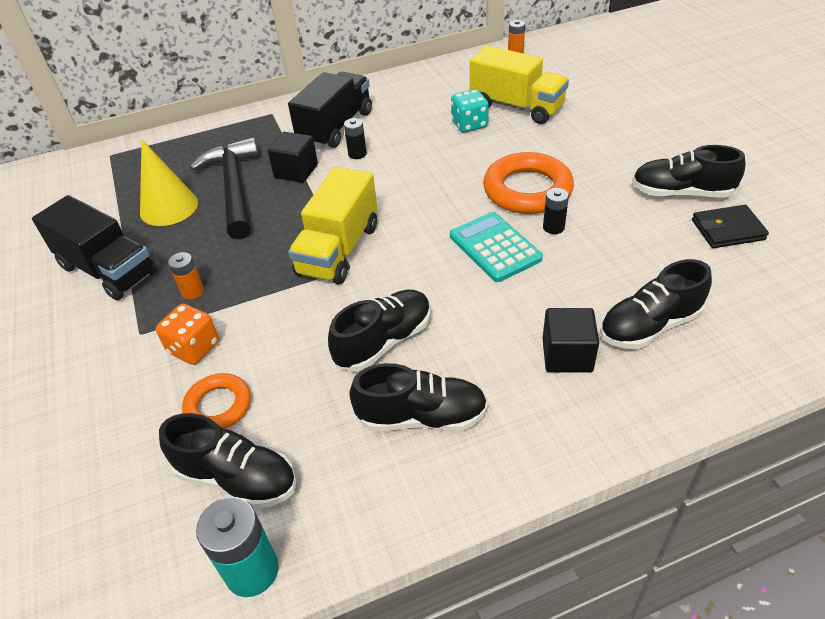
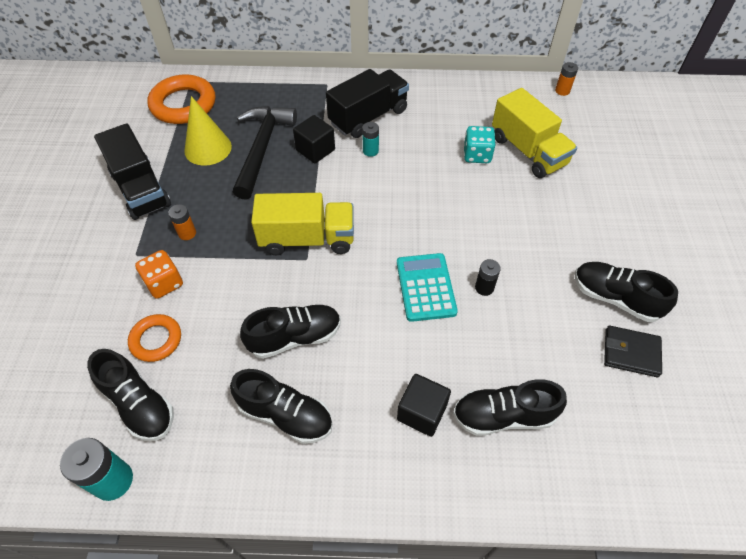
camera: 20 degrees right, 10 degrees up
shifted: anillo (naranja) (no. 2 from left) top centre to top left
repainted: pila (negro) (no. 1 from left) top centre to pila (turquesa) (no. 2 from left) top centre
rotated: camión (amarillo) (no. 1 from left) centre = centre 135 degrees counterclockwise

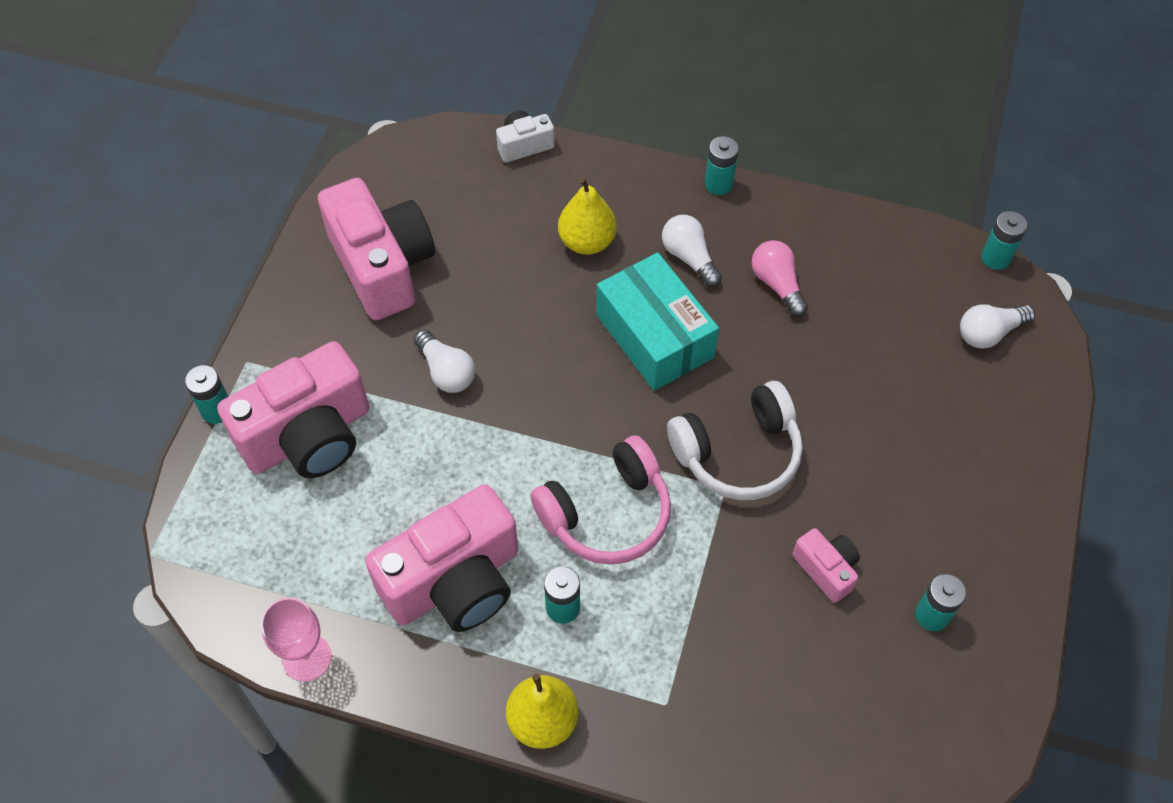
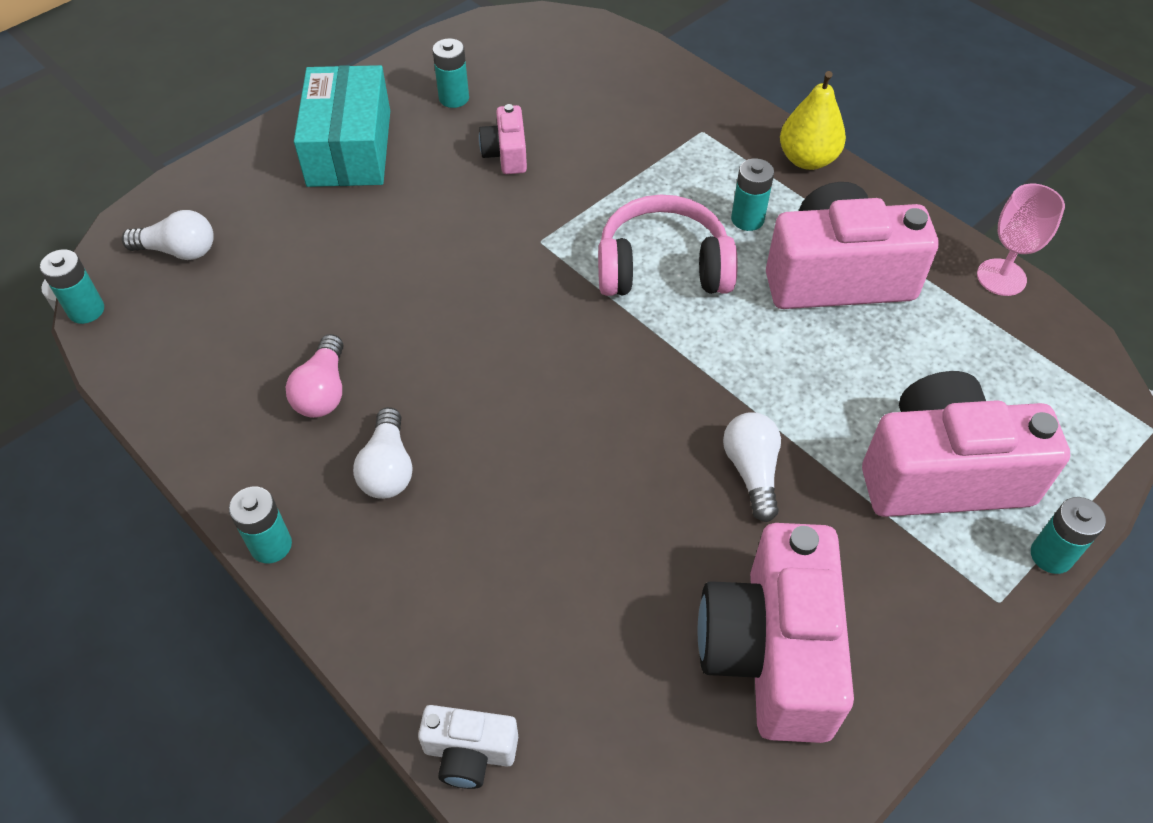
camera: 150 degrees left, 5 degrees down
gone: pera (amarillo) (no. 2 from left) top centre; auriculares (blanco) centre
shifted: caja (turquesa) centre to top left

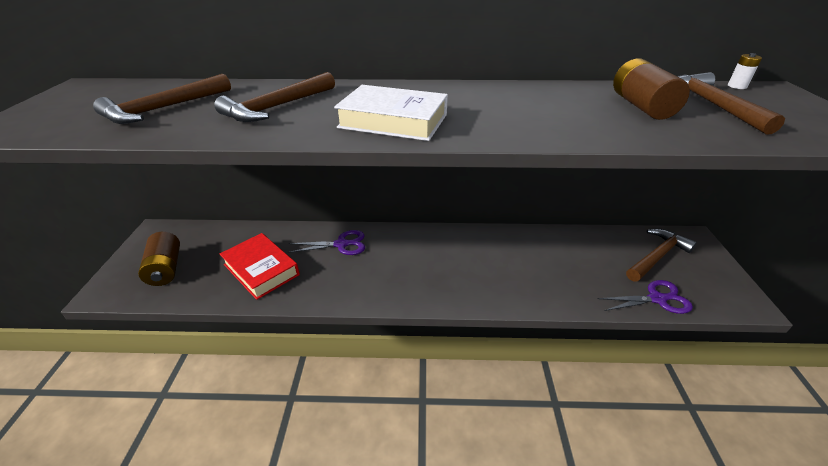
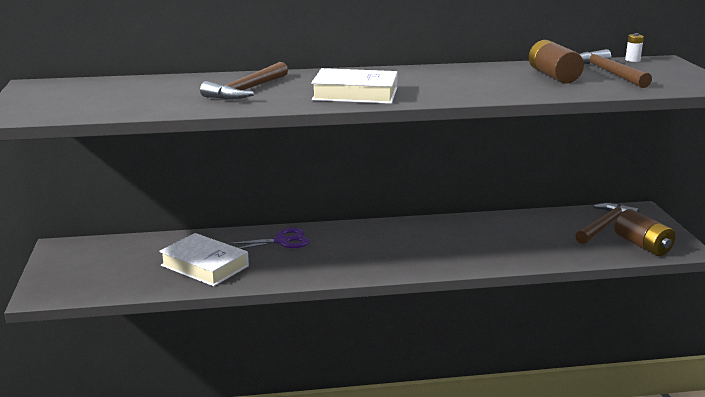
camera: 10 degrees left, 15 degrees down
gone: martillo (marrón) (no. 1 from left) top left; tijeras (morado) (no. 2 from left) middle right
shifted: pila (marrón) (no. 1 from left in the first image) middle left to pila (marrón) (no. 2 from left) middle right
repainted: libro (rojo) middle left to libro (blanco) (no. 1 from left) middle left

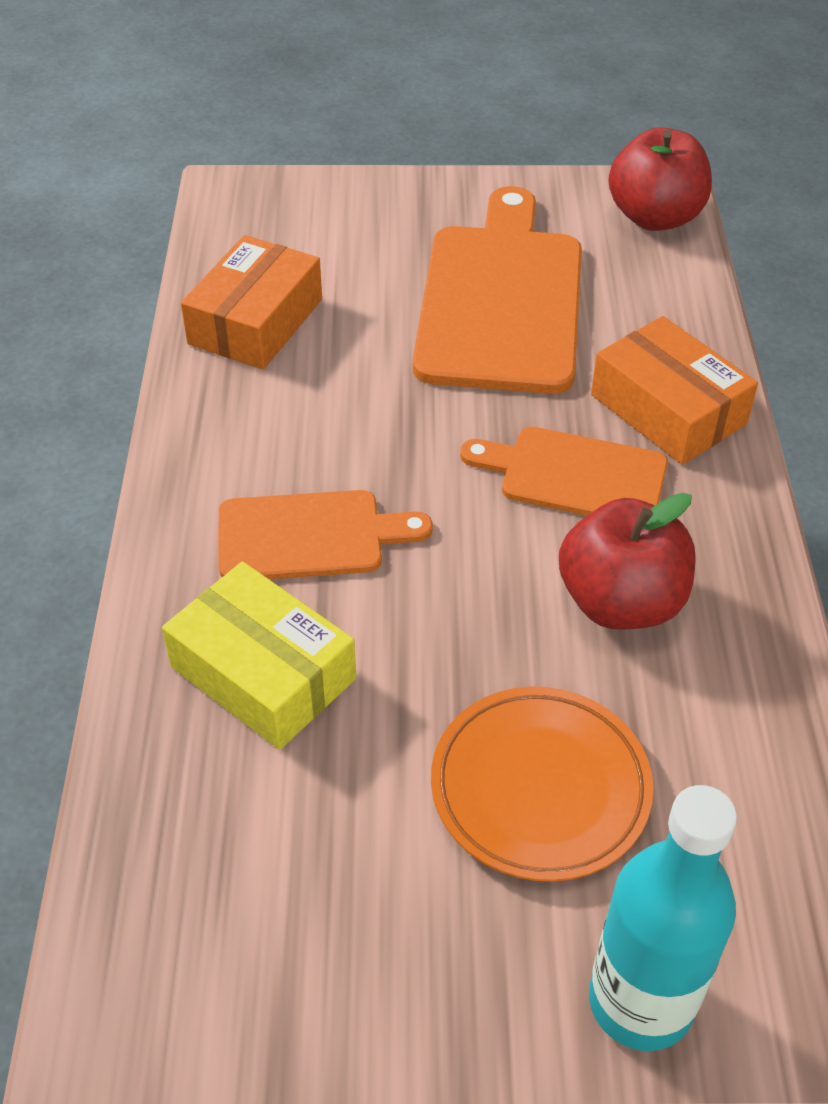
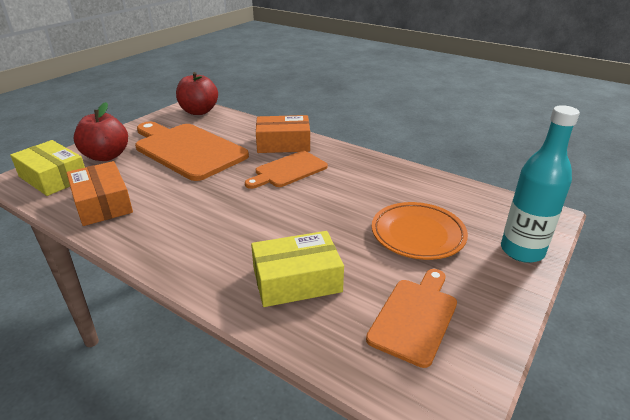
camera: 55 degrees left, 15 degrees down
new: caja (amarillo) (no. 1 from left) middle left
shifted: manzana (rojo) (no. 1 from left) middle right to top left; tabla de cortar (naranja) (no. 1 from left in the first image) centre to tabla de cortar (naranja) (no. 3 from left) bottom centre

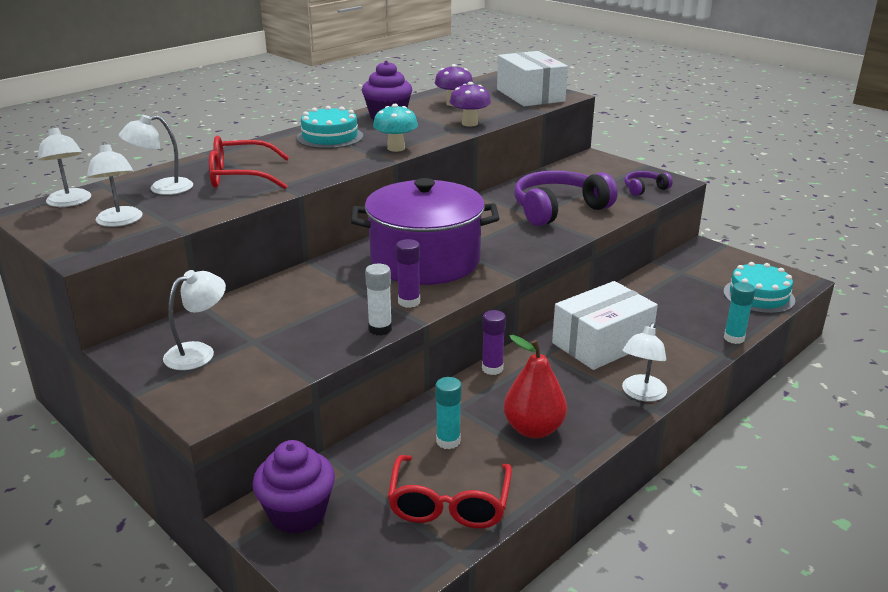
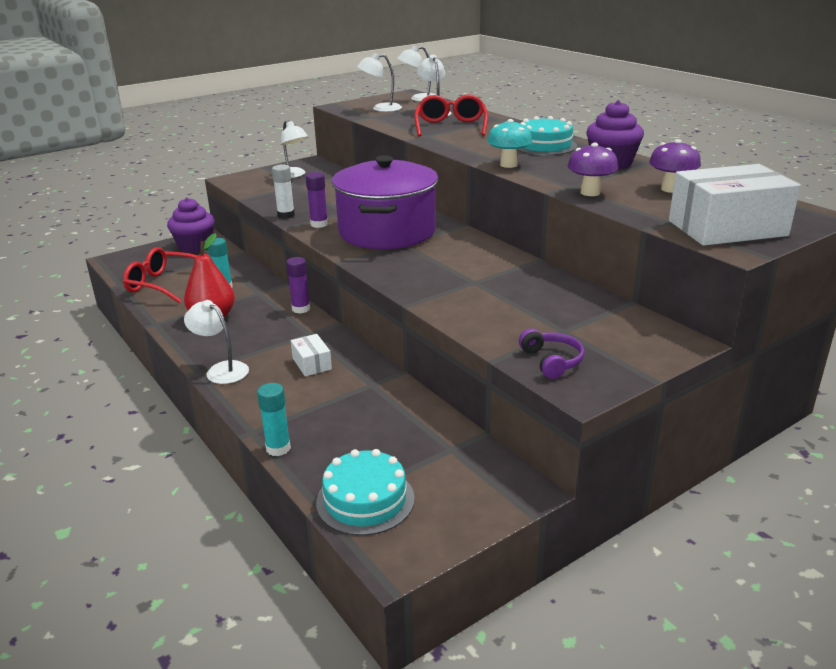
camera: 100 degrees right, 0 degrees up
gone: auriculares (morado) (no. 1 from left) centre
scaled: caja (blanco) (no. 2 from left in the first image) middle right = centre x0.47

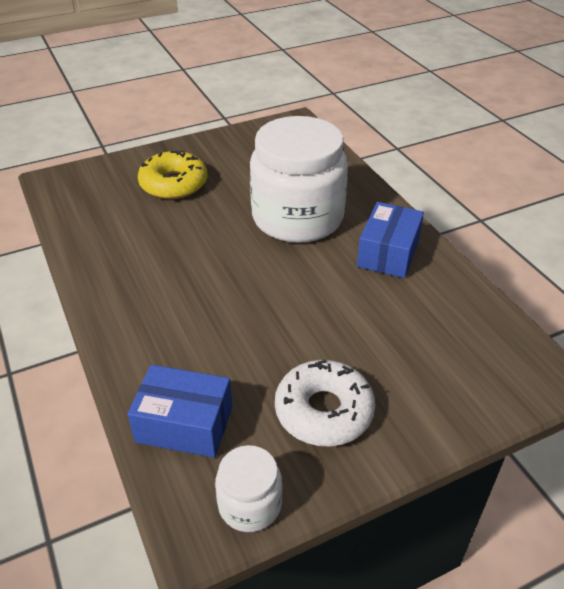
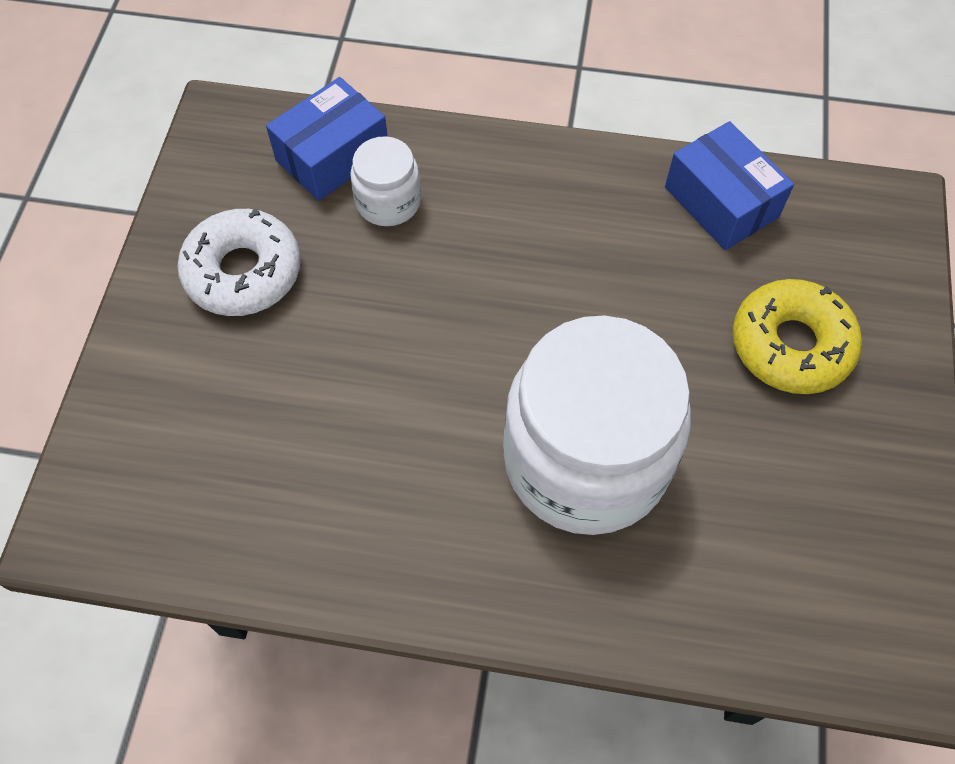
camera: 125 degrees right, 20 degrees up
shifted: tarro (blanco) (no. 1 from left) bottom centre to top centre; caja (azul) (no. 2 from left) middle right to top right

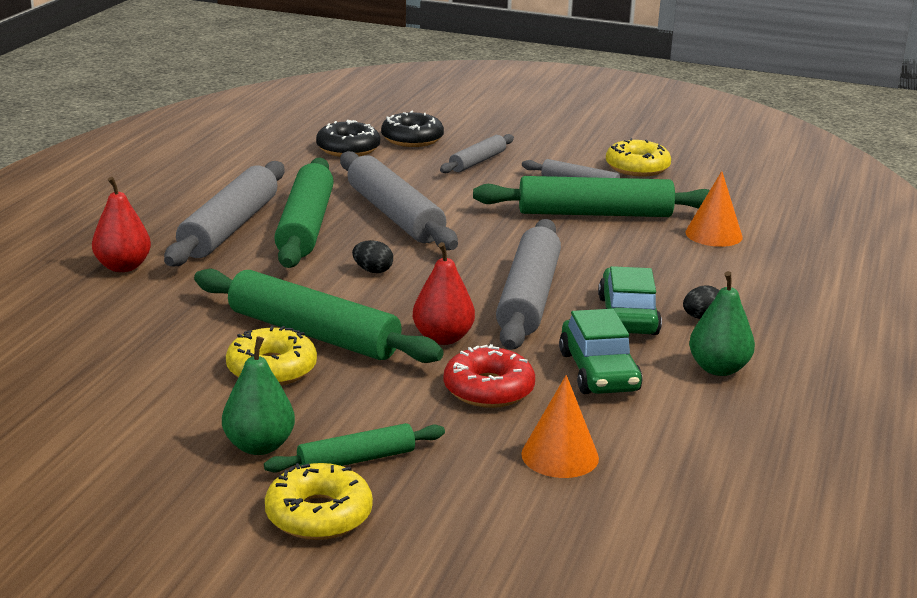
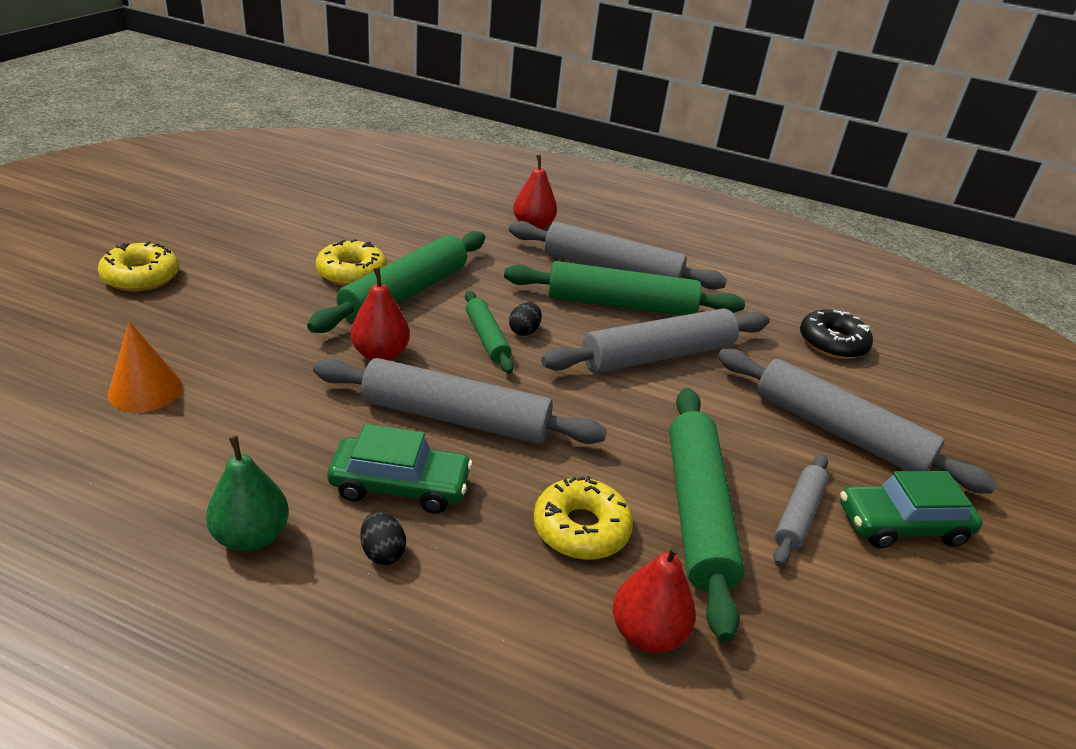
camera: 90 degrees right, 10 degrees up
gone: pera (verde) (no. 1 from left) middle left; rosquilla (negro) (no. 2 from left) top centre; rosquilla (rojo) centre
shifted: rodillo (verde) (no. 3 from left in the first image) bottom centre to rodillo (verde) (no. 2 from left) centre; rosquilla (amarillo) (no. 3 from left) top right to bottom centre; coche (verde) (no. 1 from left in the first image) centre to coche (verde) (no. 2 from left) bottom right
swapped: cono (naranja) (no. 2 from left) middle right to pera (rojo) (no. 3 from left) bottom centre
scaled: rodillo (gris) (no. 3 from left in the first image) top centre = middle right x1.85

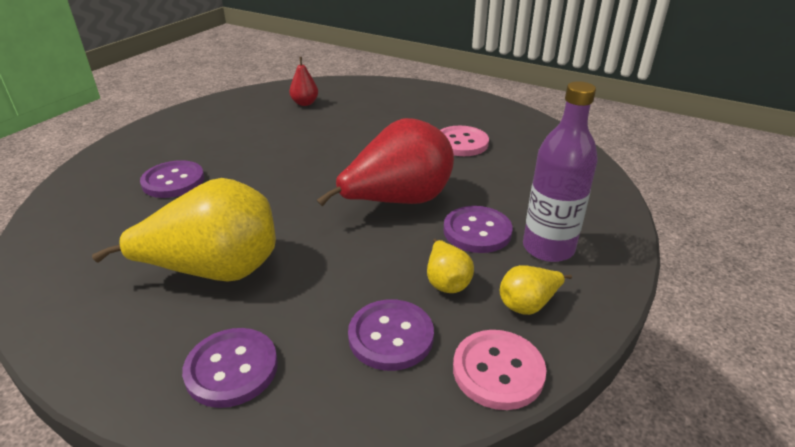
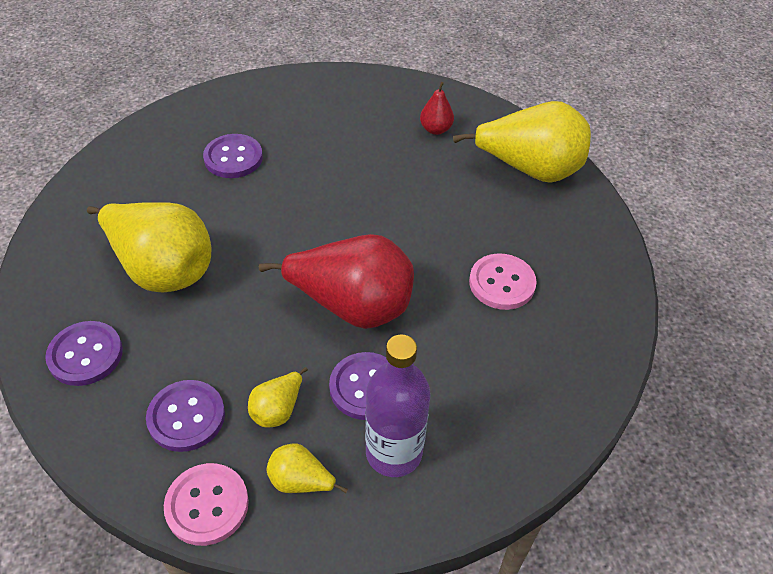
camera: 45 degrees right, 15 degrees up
new: pera (amarillo) (no. 4 from left) top right

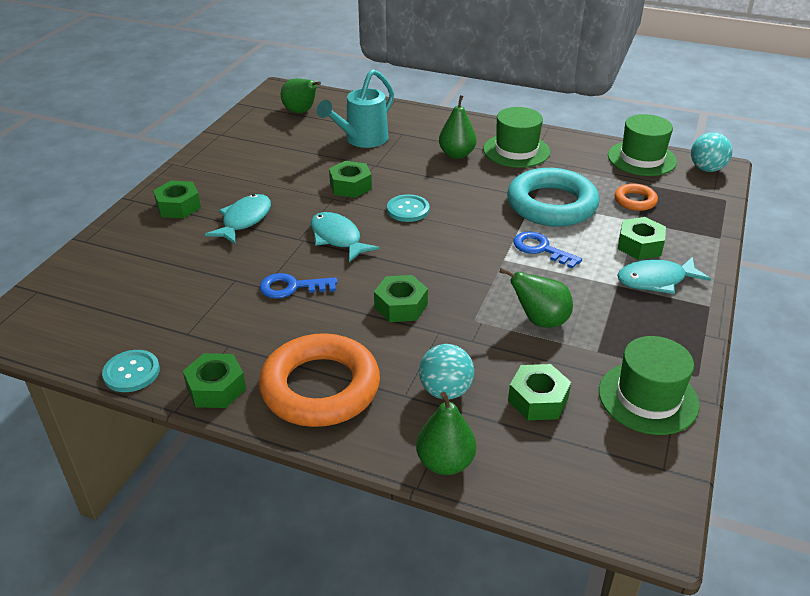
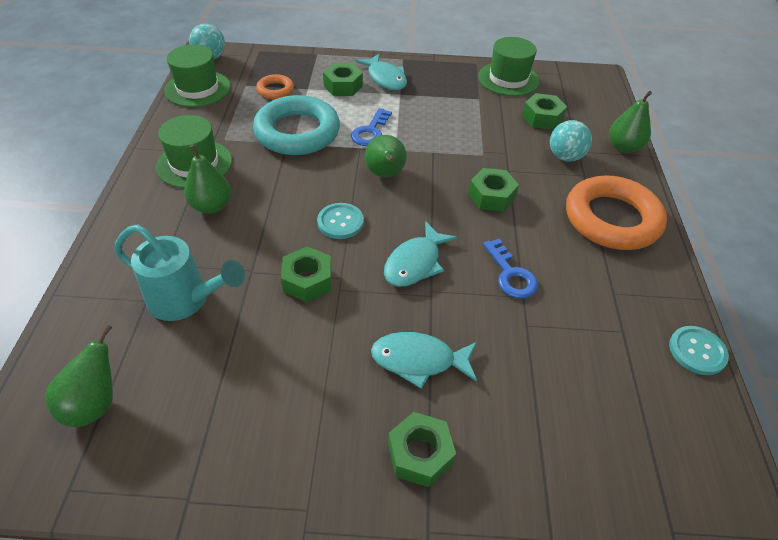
camera: 110 degrees left, 10 degrees up
gone: tuerca (verde) (no. 2 from left) middle left
shifted: pera (verde) (no. 4 from left in the first image) centre to pera (verde) (no. 3 from left) top centre

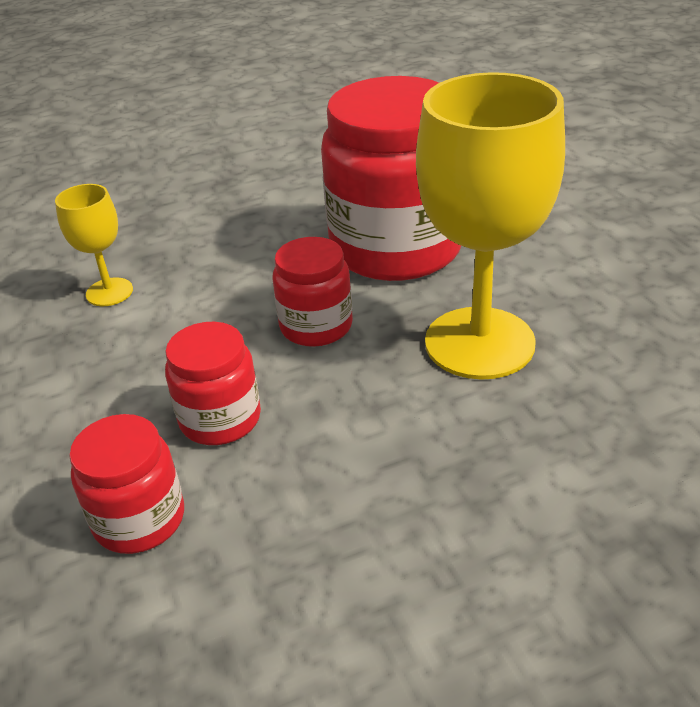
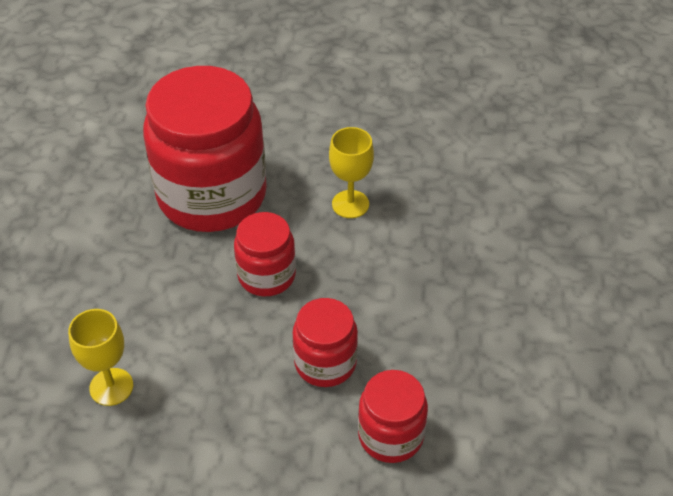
camera: 65 degrees left, 10 degrees up
scaled: copa (amarillo) (no. 2 from left) top right = centre x0.48

